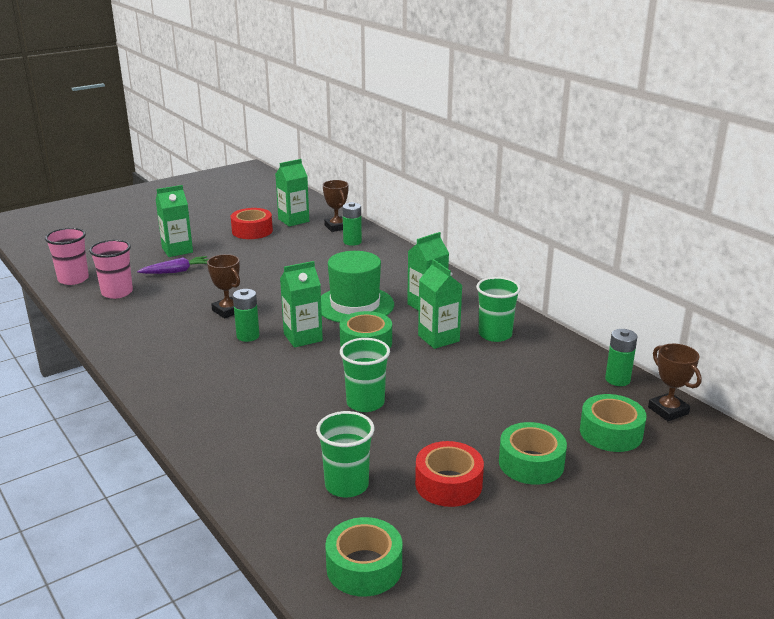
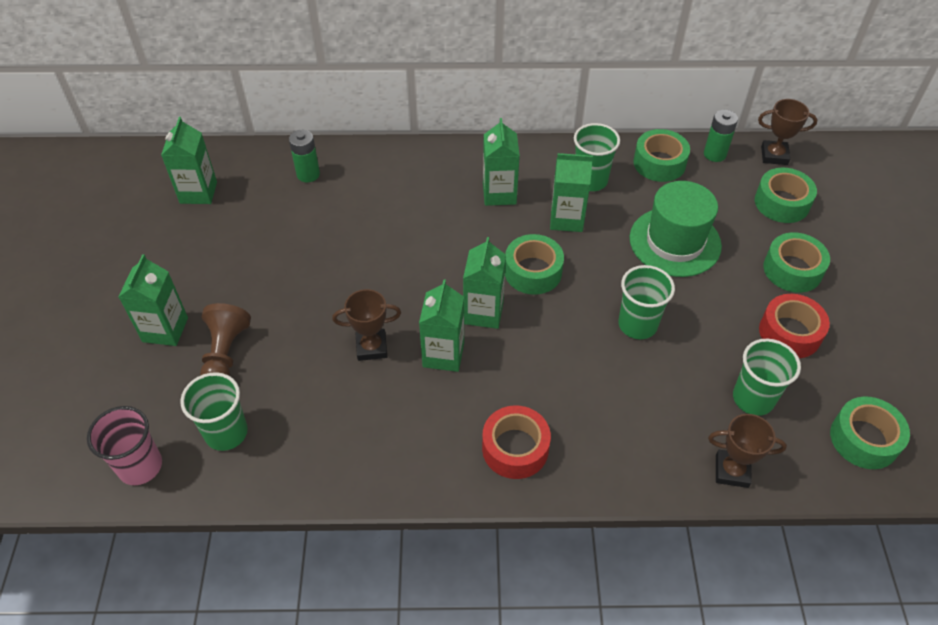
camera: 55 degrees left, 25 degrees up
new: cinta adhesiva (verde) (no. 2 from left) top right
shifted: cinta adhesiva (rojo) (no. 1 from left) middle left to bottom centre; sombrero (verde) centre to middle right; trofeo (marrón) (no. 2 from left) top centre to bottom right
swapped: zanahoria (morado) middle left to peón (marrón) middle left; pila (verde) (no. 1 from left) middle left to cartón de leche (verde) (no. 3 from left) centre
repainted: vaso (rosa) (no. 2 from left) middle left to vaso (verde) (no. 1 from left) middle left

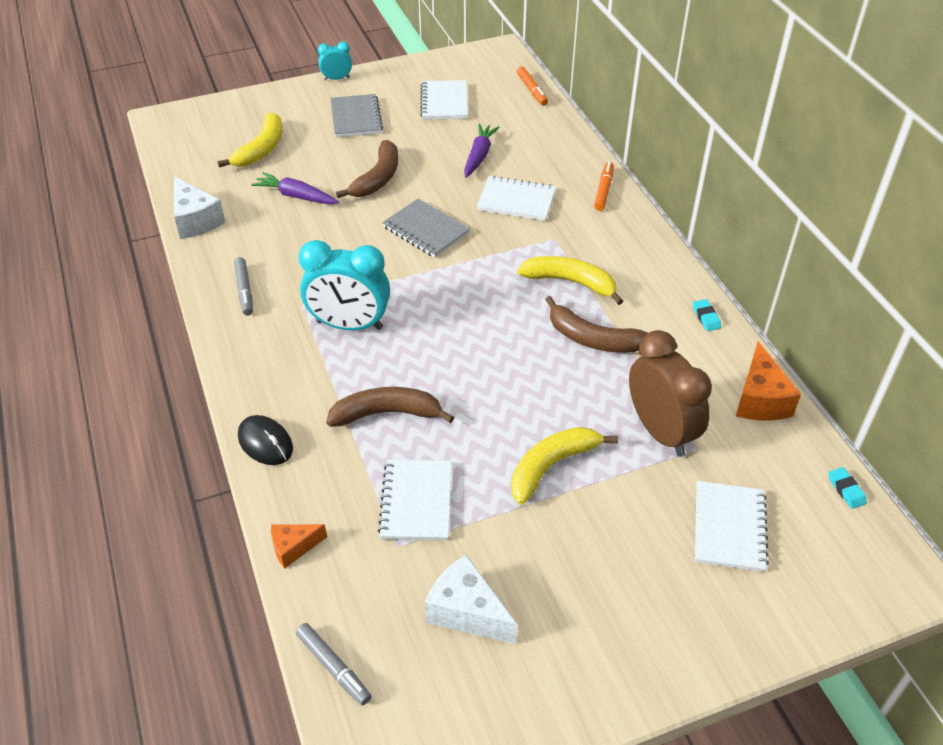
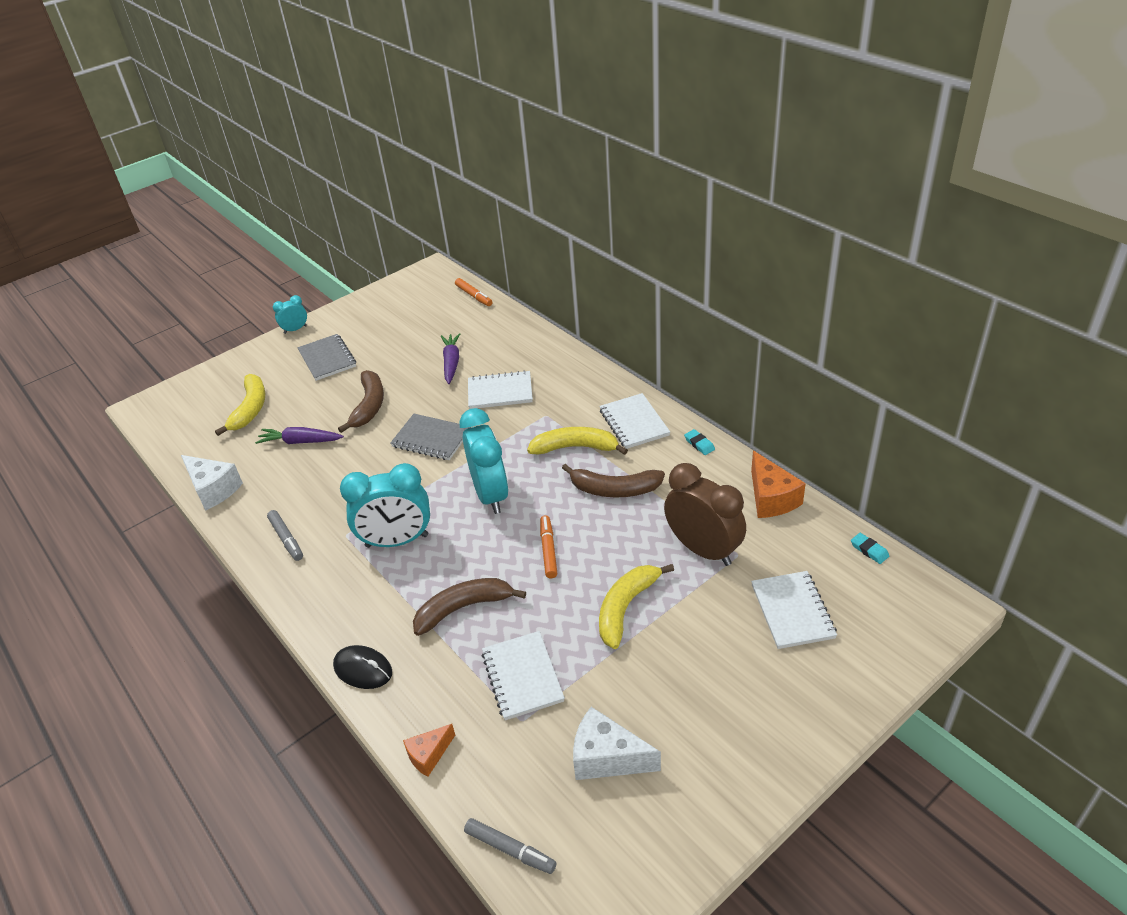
camera: 15 degrees left, 5 degrees down
new: despertador (turquesa) (no. 3 from left) centre
shifted: rotulador (naranja) (no. 2 from left) top centre to centre; cuaderno (blanco) (no. 2 from left in the first image) top centre to cuaderno (blanco) (no. 3 from left) centre

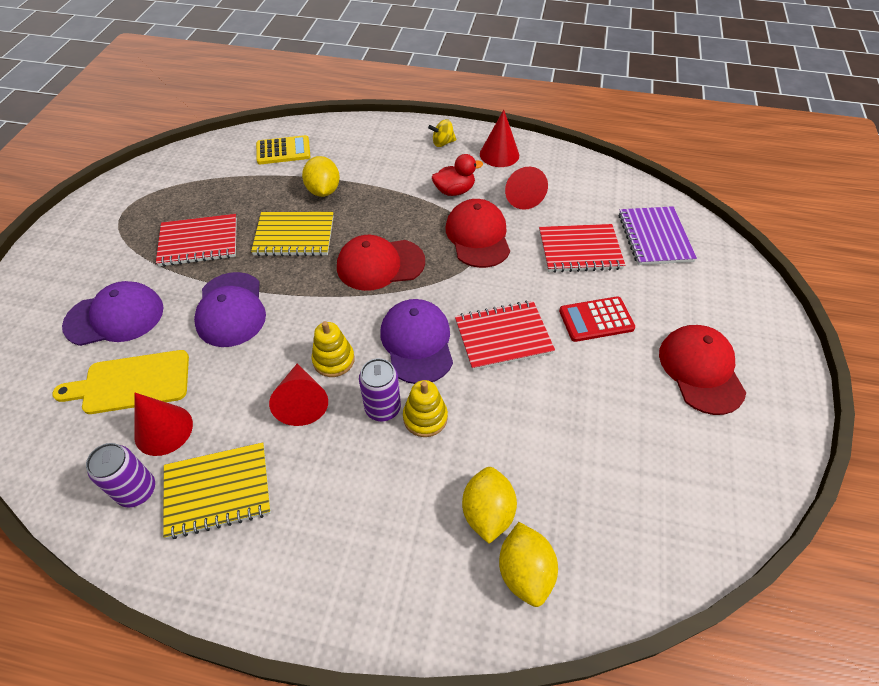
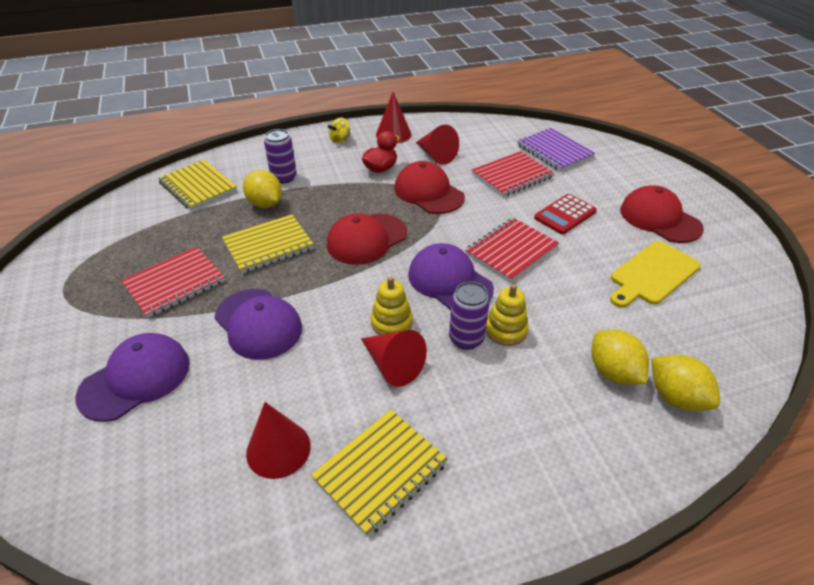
camera: 30 degrees left, 10 degrees down
shifted: lata (morado) (no. 1 from left) bottom left to top centre; tabla de cortar (amarillo) middle left to middle right
swapped: calculadora (amarillo) top left to cuaderno (amarillo) (no. 1 from left) top left

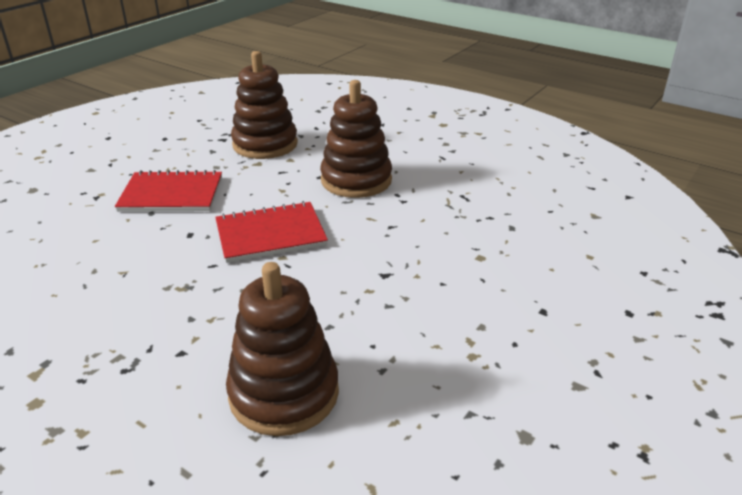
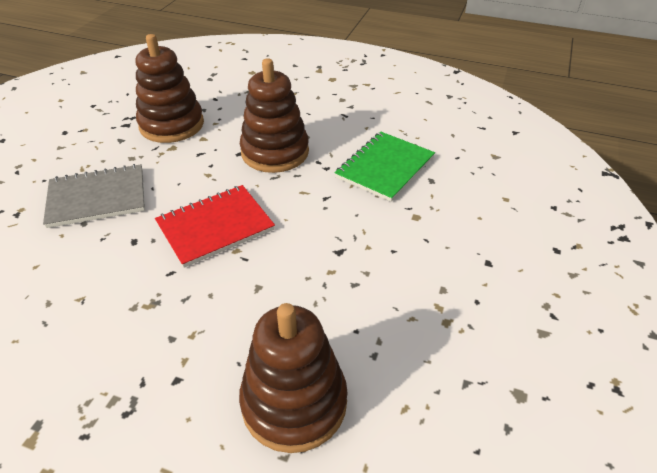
camera: 15 degrees left, 10 degrees up
new: cuaderno (verde) centre
repainted: cuaderno (rojo) (no. 1 from left) middle left to cuaderno (gris) middle left

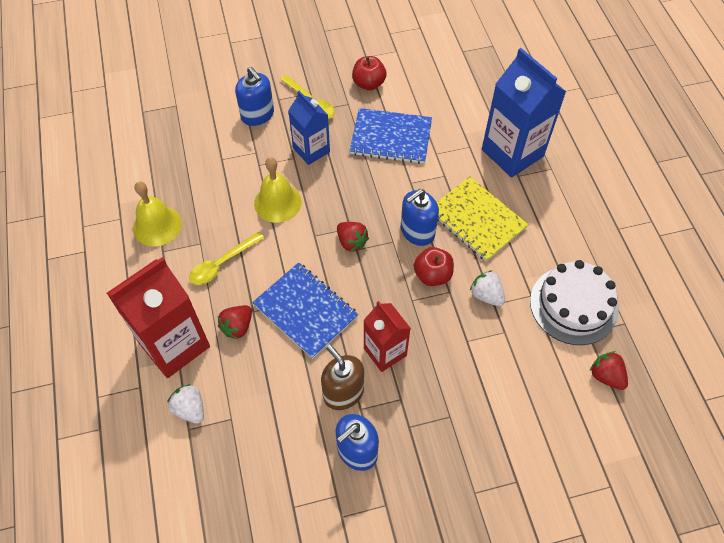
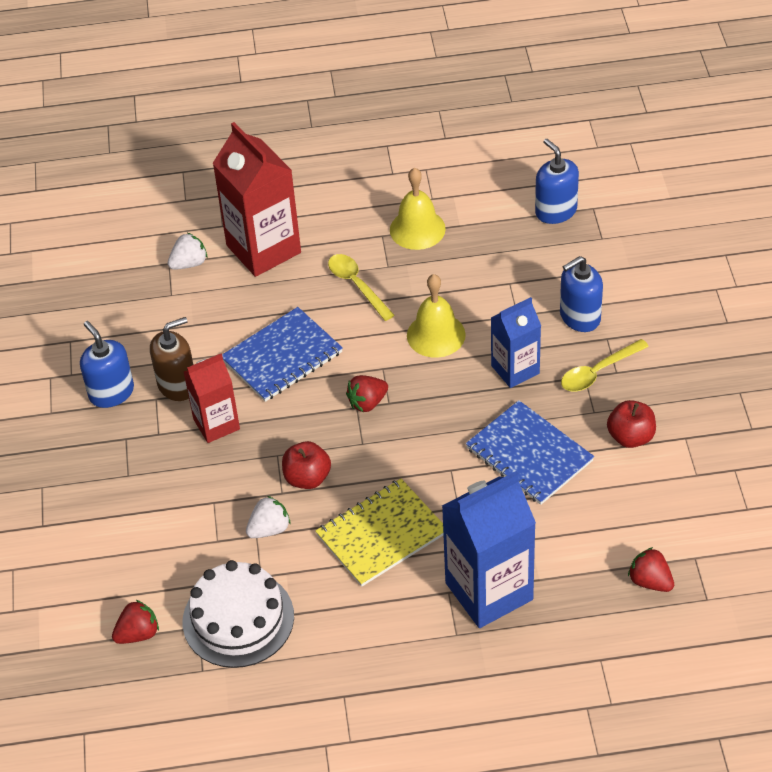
camera: 100 degrees right, 10 degrees down
shifted: dispensador de jabón (azul) (no. 3 from left in the first image) centre to dispensador de jabón (azul) (no. 2 from left) top right; fresa (rojo) (no. 1 from left in the first image) middle left to fresa (rojo) (no. 3 from left) bottom right
rotated: cuaderno (azul) (no. 2 from left) top centre = middle right 60 degrees counterclockwise

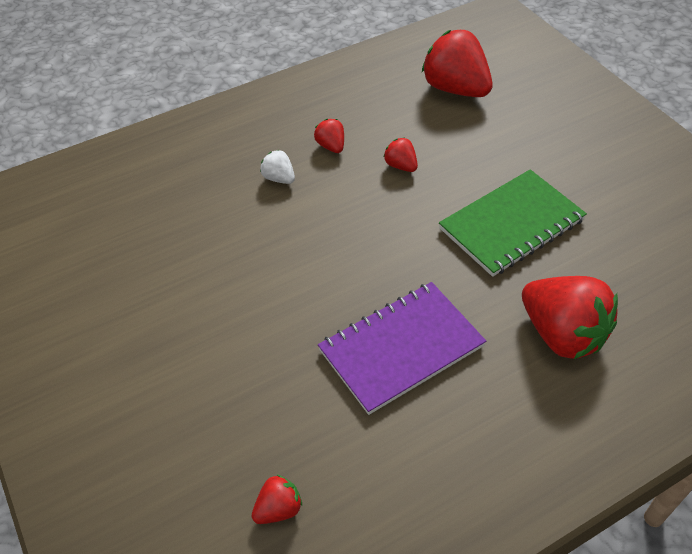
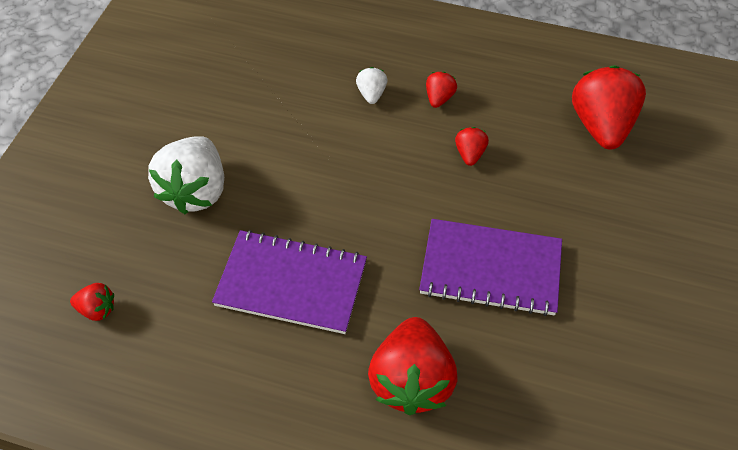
camera: 45 degrees right, 5 degrees up
new: fresa (blanco) (no. 1 from left) middle left
repainted: cuaderno (verde) middle right to cuaderno (morado) (no. 2 from left) centre

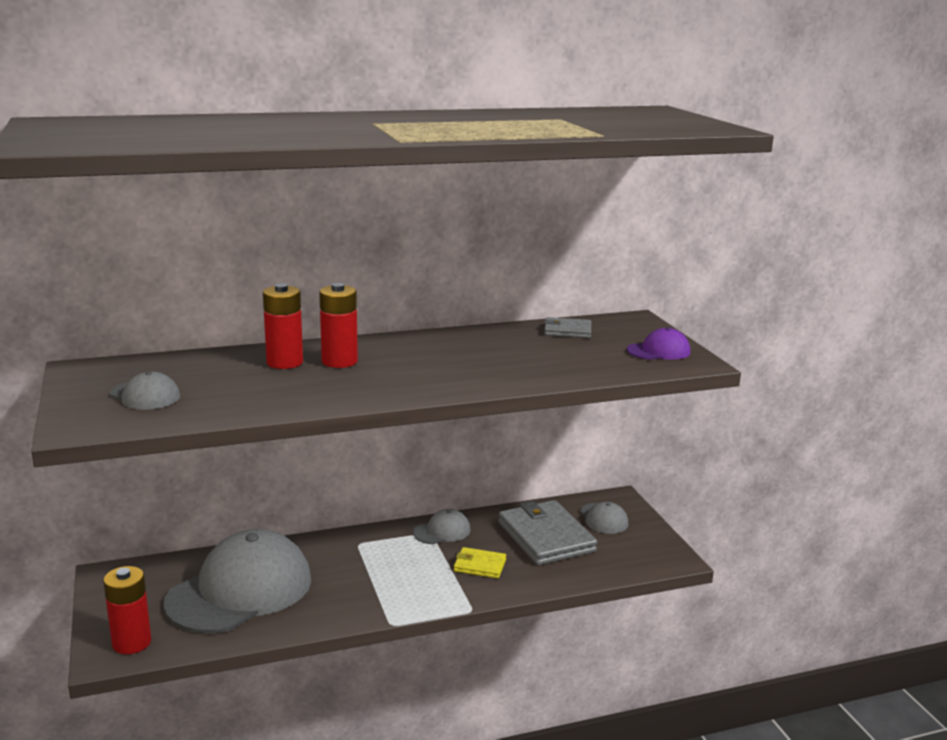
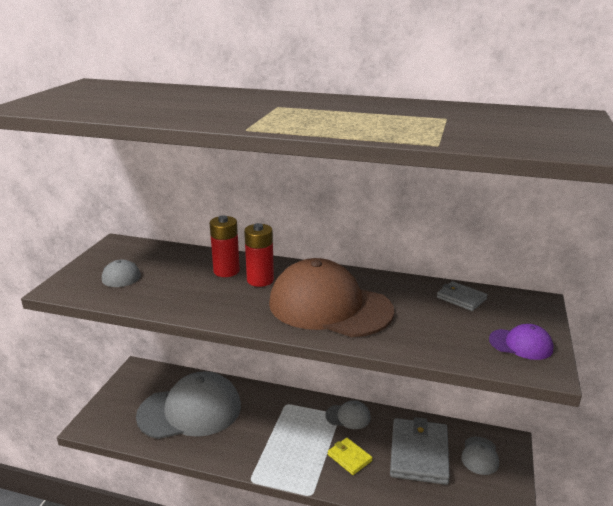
camera: 35 degrees right, 5 degrees up
gone: pila (rojo) (no. 1 from left) bottom left
new: gorra (marrón) centre

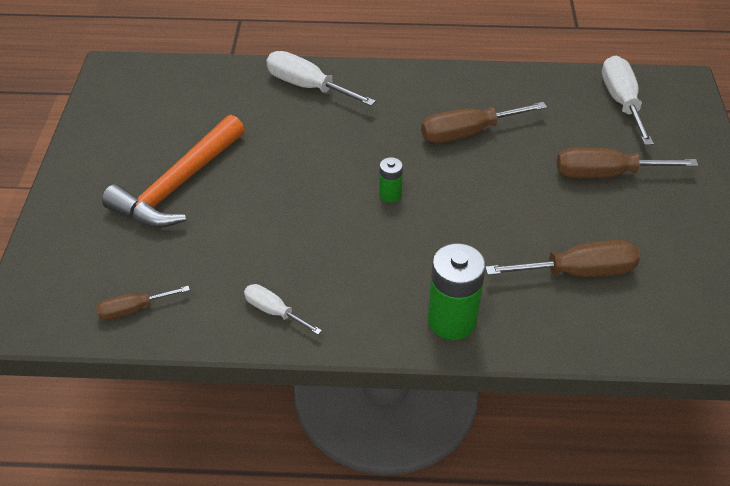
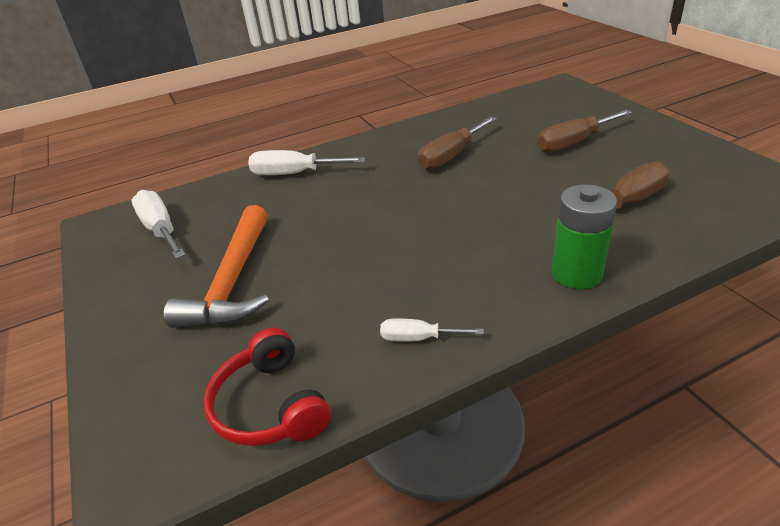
camera: 25 degrees left, 10 degrees down
gone: pila (verde) (no. 1 from left) centre
shifted: destornillador (blanco) (no. 3 from left in the first image) top right to destornillador (blanco) (no. 1 from left) middle left
swapped: destornillador (marrón) (no. 1 from left) middle left to auriculares (rojo) bottom centre

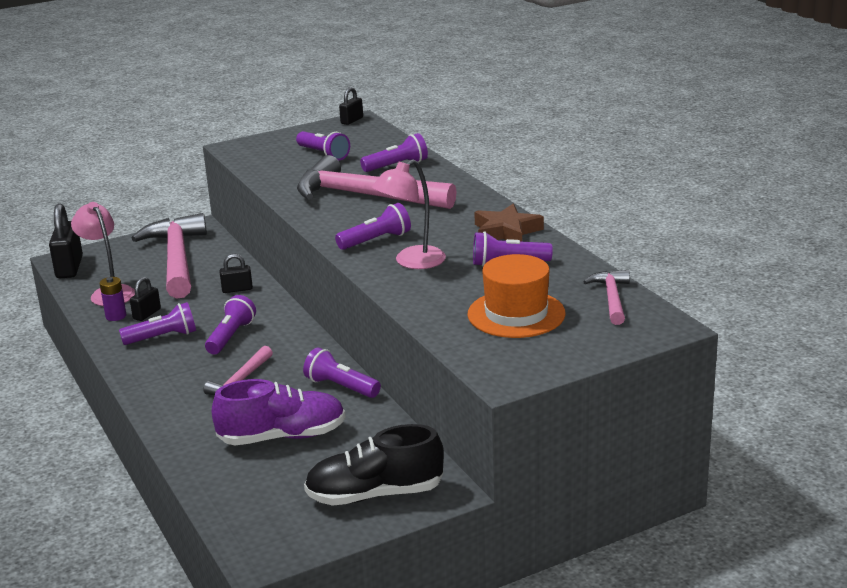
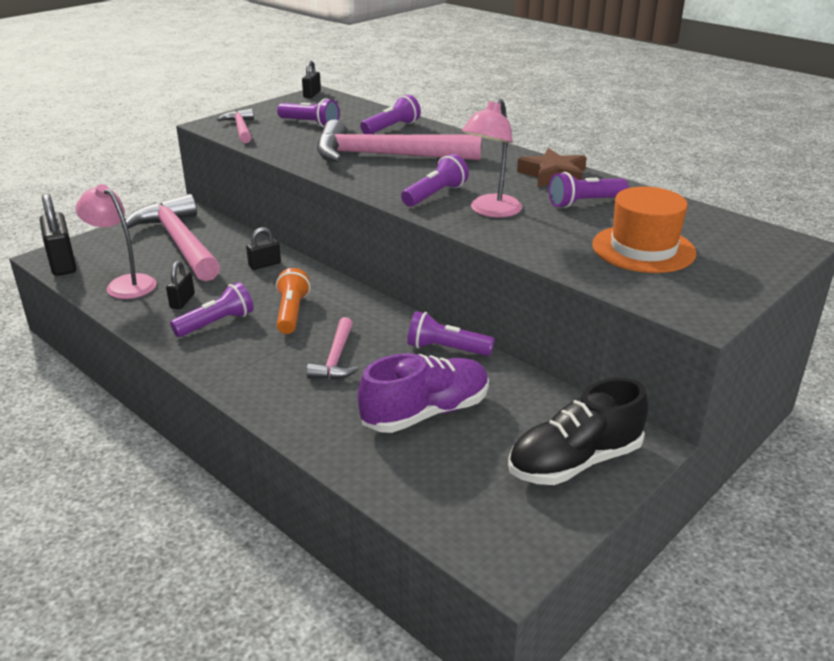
camera: 20 degrees left, 5 degrees up
gone: pila (morado) middle left
shifted: martillo (rosa) (no. 4 from left in the first image) middle right to martillo (rosa) (no. 2 from left) top left
repainted: lámpara de mano (morado) (no. 2 from left) middle left to lámpara de mano (naranja) centre

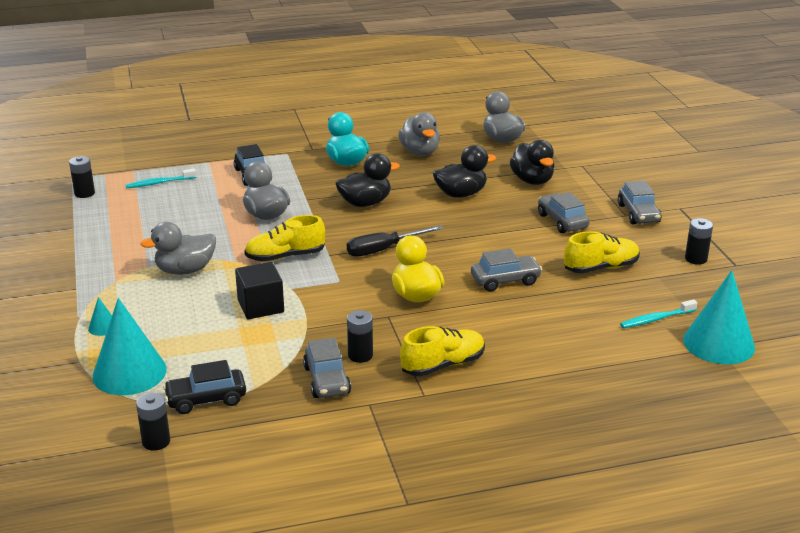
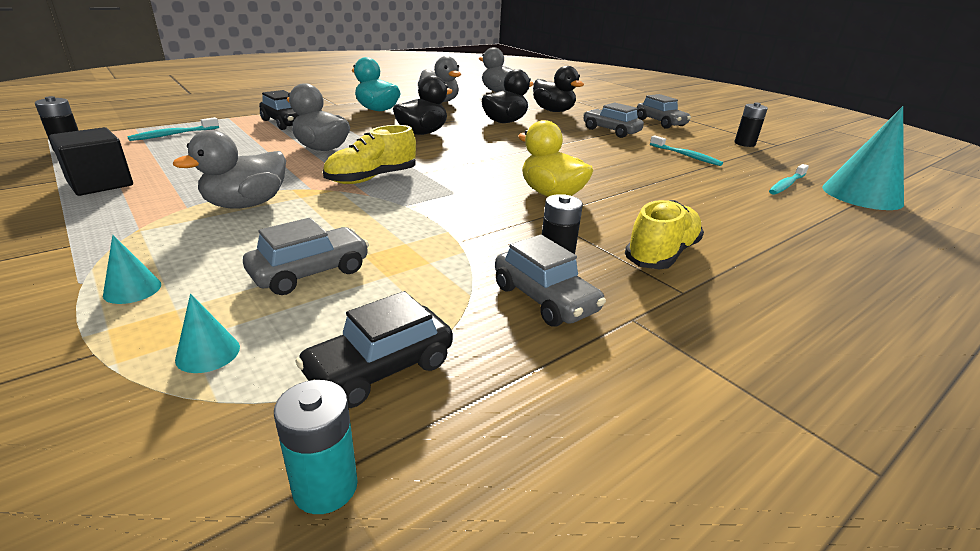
camera: 25 degrees left, 0 degrees up
gone: destornillador (negro) centre
shifted: cubo (negro) middle left to top left; coche (gris) (no. 2 from left in the first image) centre to coche (gris) (no. 1 from left) middle left
swapped: zapato (amarillo) (no. 3 from left) middle right to cepillo de dientes (turquesa) (no. 2 from left) top right
repainted: pila (negro) (no. 2 from left) bottom left to pila (turquesa) bottom left
scaled: cono (turquesa) (no. 2 from left) middle left = middle left x0.43

